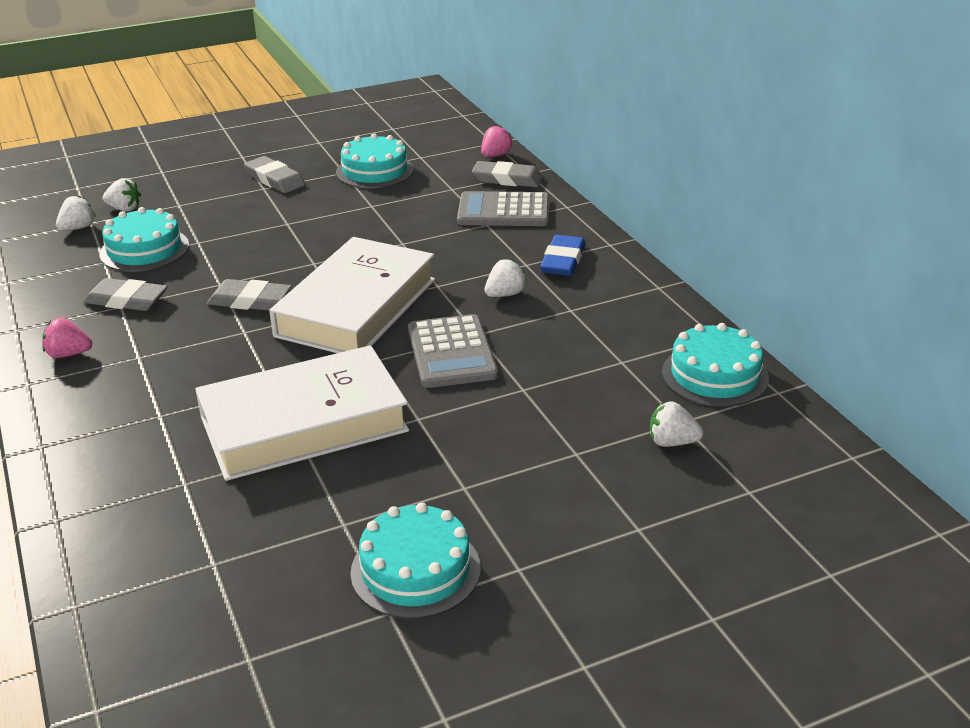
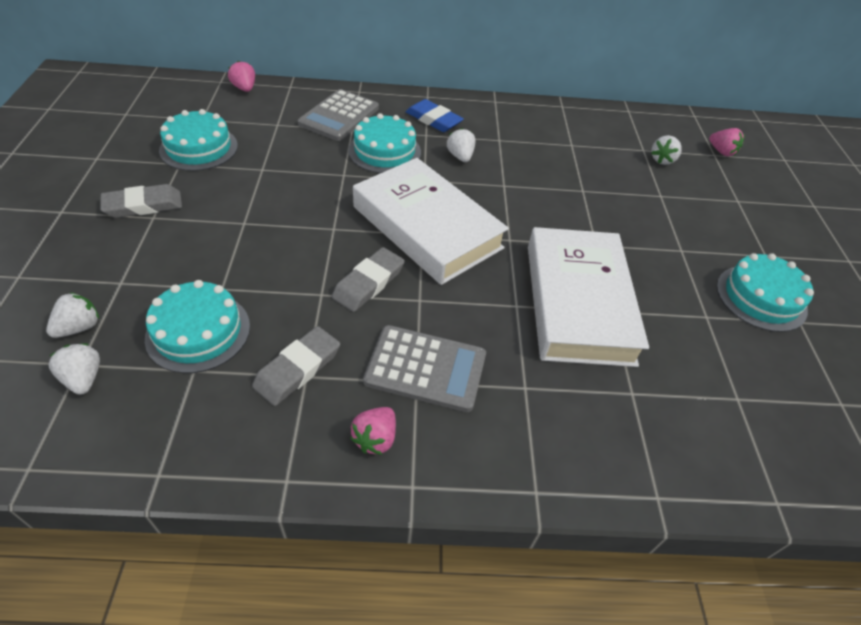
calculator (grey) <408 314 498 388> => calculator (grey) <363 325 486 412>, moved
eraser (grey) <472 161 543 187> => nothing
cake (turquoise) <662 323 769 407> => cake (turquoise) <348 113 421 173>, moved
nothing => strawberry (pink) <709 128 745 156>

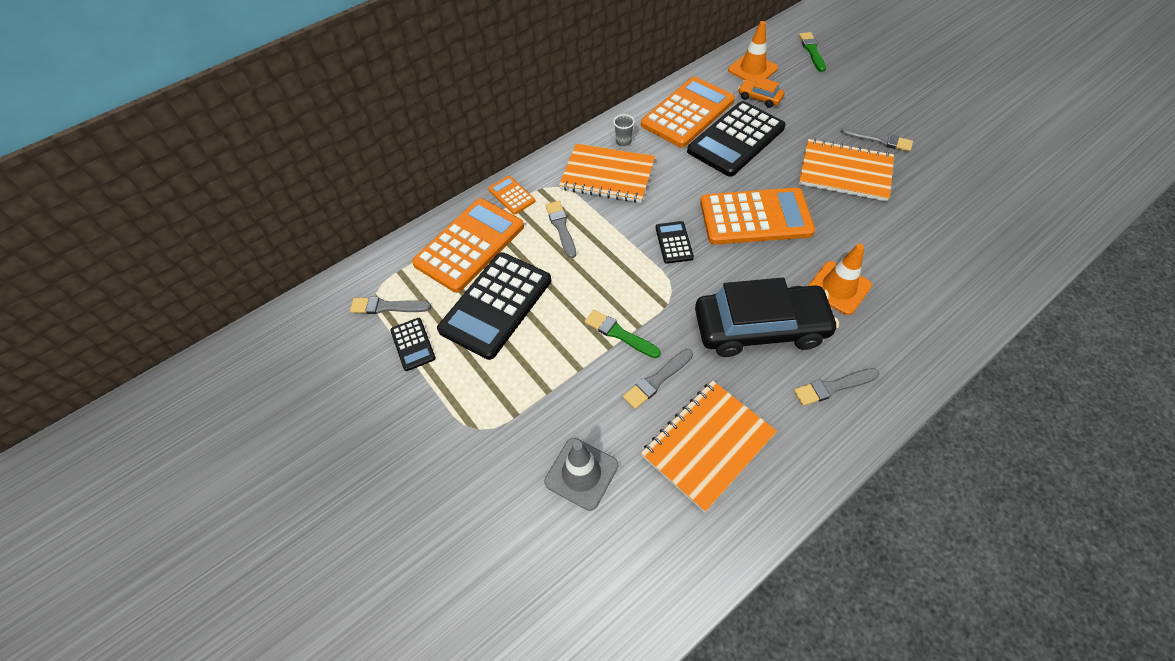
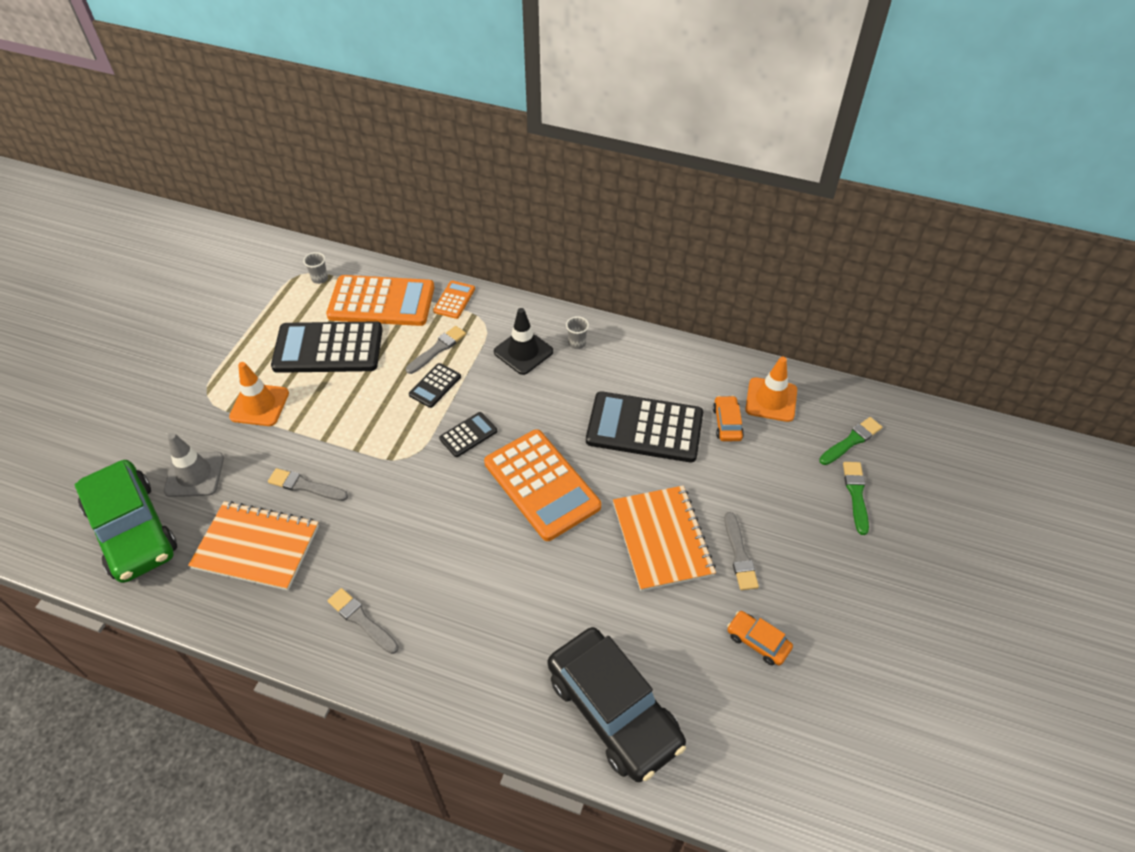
brush (grey) <350 297 431 314> => nothing
calculator (black) <390 318 436 371> => calculator (black) <409 363 461 408>, moved
notebook (orange) <559 144 655 203> => traffic cone (black) <494 308 553 375>
brush (green) <585 310 661 358> => brush (green) <843 462 869 535>, moved
calculator (orange) <641 77 735 148> => nothing
car (black) <695 277 839 357> => car (black) <548 627 686 782>, moved
traffic cone (orange) <808 244 872 315> => traffic cone (orange) <229 362 289 426>, moved
nothing => car (green) <74 460 177 583>
nothing => cup (grey) <303 252 328 284>
nothing => car (orange) <727 611 793 666>

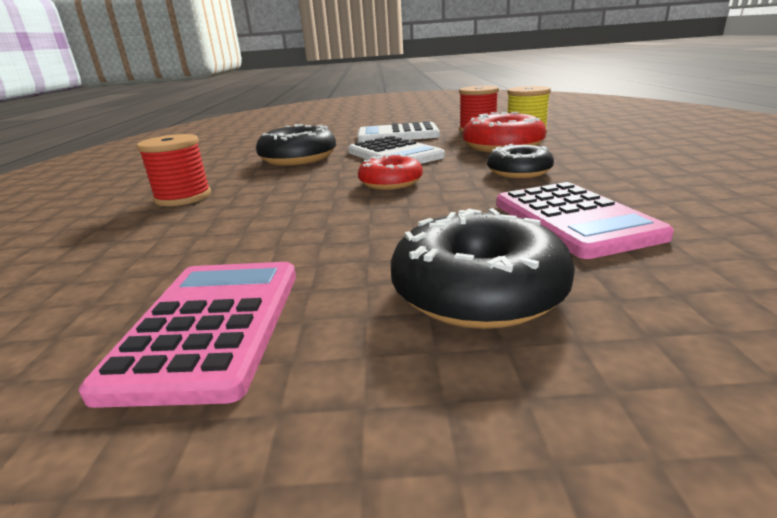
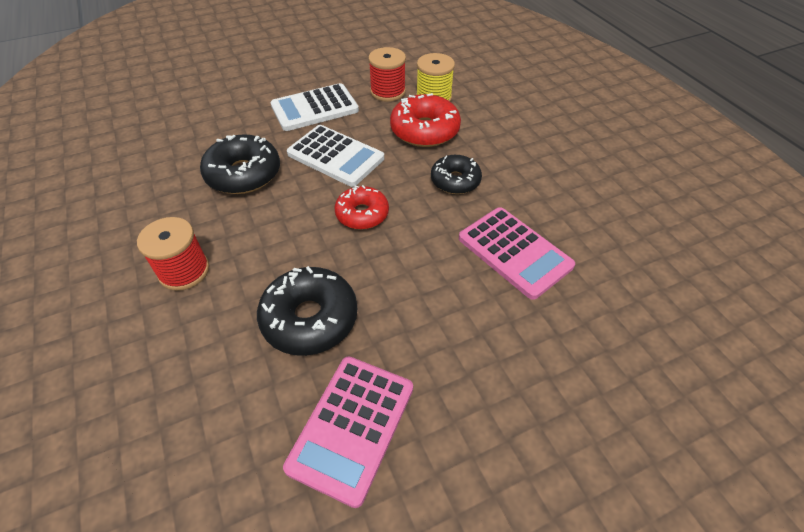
calculator (pink) <79 262 296 408> => calculator (pink) <283 356 413 508>, 135 degrees counterclockwise
donut (black) <391 208 575 329> => donut (black) <257 266 357 356>, moved

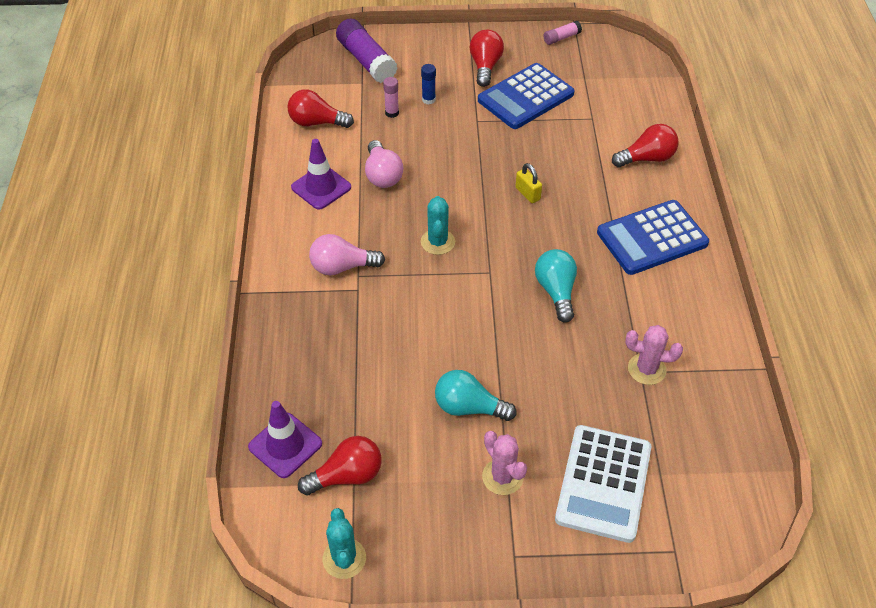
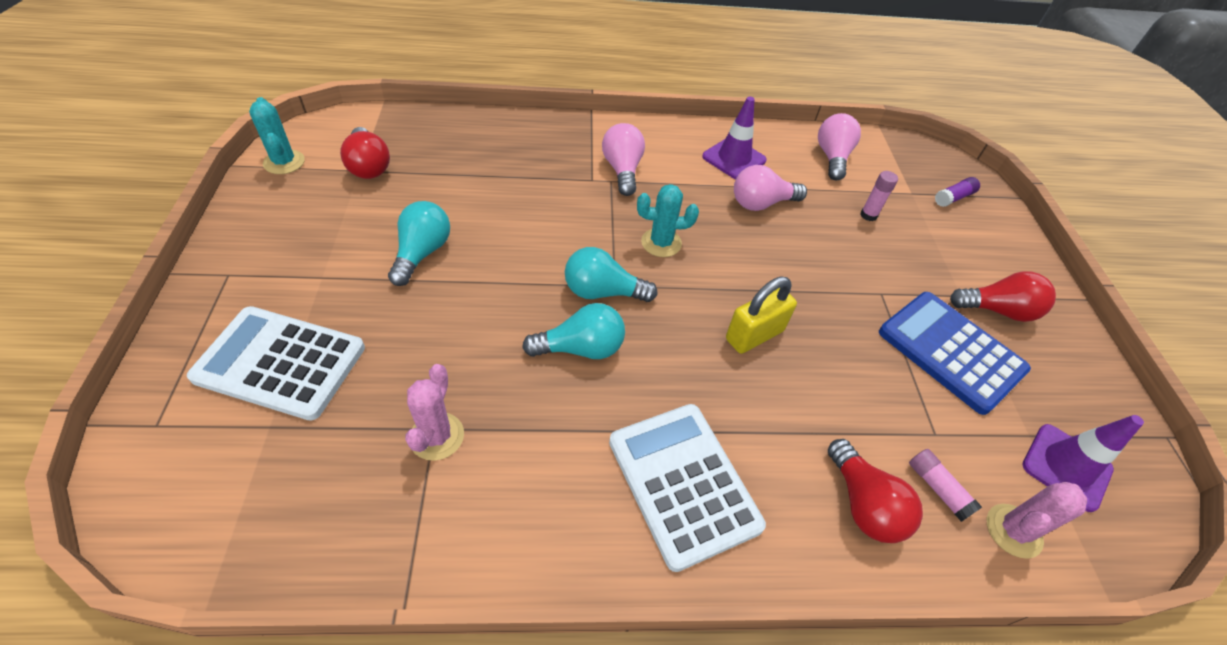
traffic cone (purple) <248 401 322 478> => traffic cone (purple) <1022 415 1144 512>, moved
light bulb (red) <287 89 354 128> => light bulb (pink) <818 113 861 180>
cactus (turquoise) <323 508 366 579> => cactus (turquoise) <249 97 305 174>, 75 degrees clockwise
glue stick (purple) <336 18 398 83> => glue stick (purple) <935 177 980 207>, x0.50
glue stick (blue) <421 64 436 105> => nothing
cactus (pink) <482 431 527 495> => cactus (pink) <987 482 1087 559>, moved
padlock (yellow) <515 163 542 203> => padlock (yellow) <726 276 797 354>, x1.55
glue stick (pink) <544 21 582 45> => glue stick (pink) <909 449 982 522>, moved
calculator (blue) <597 200 709 275> => calculator (white) <609 404 766 572>
nothing => light bulb (turquoise) <565 247 657 302>

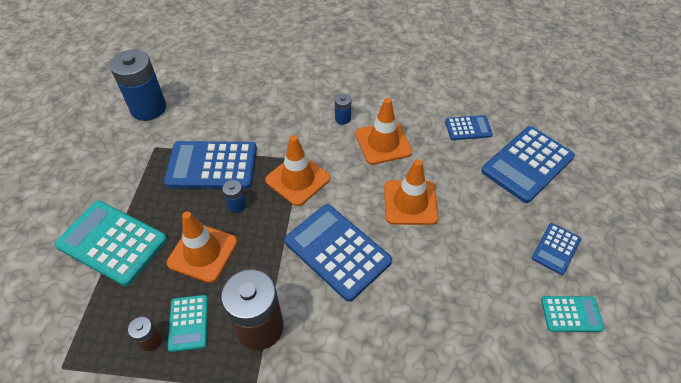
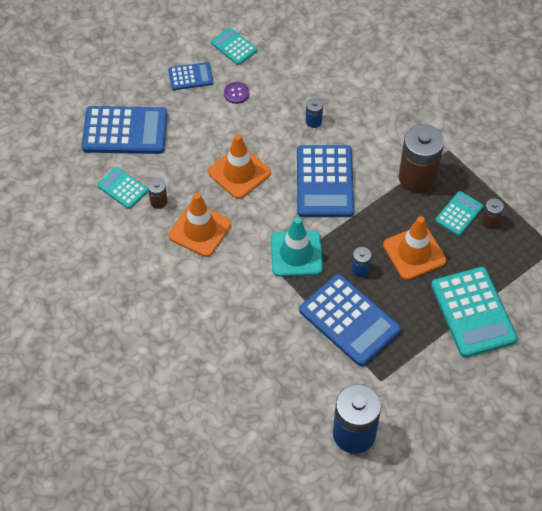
traffic cone (orange) <265 135 330 206> => traffic cone (turquoise) <270 217 323 277>
battery (blue) <335 93 351 124> => battery (blue) <306 98 323 128>, moved
calculator (blue) <445 115 493 140> => calculator (turquoise) <97 167 148 209>
nothing => battery (brown) <148 178 168 209>
nothing => button (purple) <224 82 249 104>

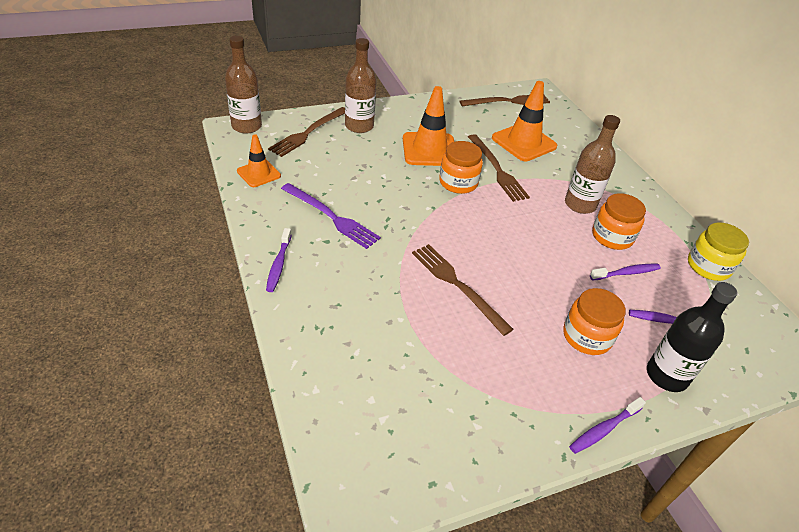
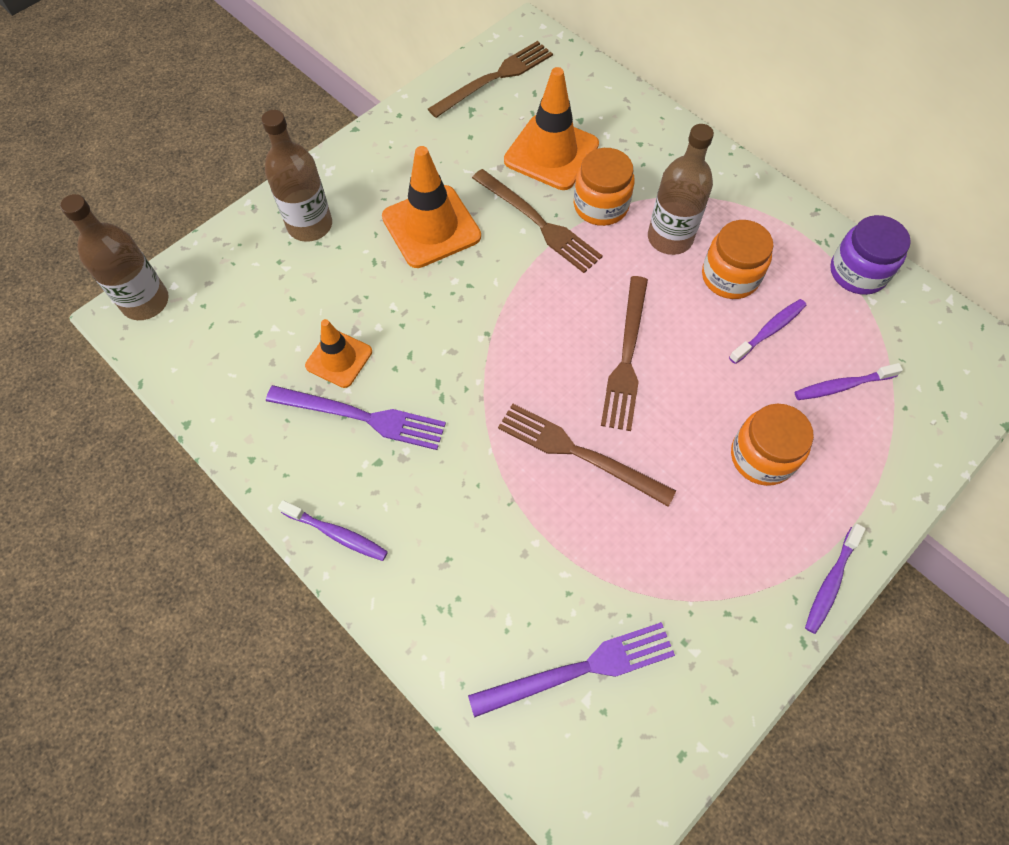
traffic cone (orange) <237 134 281 187> => traffic cone (orange) <305 319 372 388>, moved
toothbrush (purple) <266 228 292 292> => toothbrush (purple) <278 500 388 561>, 45 degrees counterclockwise
fork (brown) <268 107 345 157> => fork (brown) <601 276 648 431>, moved
jar (orange) <439 141 483 194> => jar (orange) <574 148 635 226>, moved
bottle (black) <647 282 738 392> => nothing
jar (yellow) <688 222 749 281> => jar (purple) <830 215 911 295>
nothing => fork (purple) <468 622 675 718>

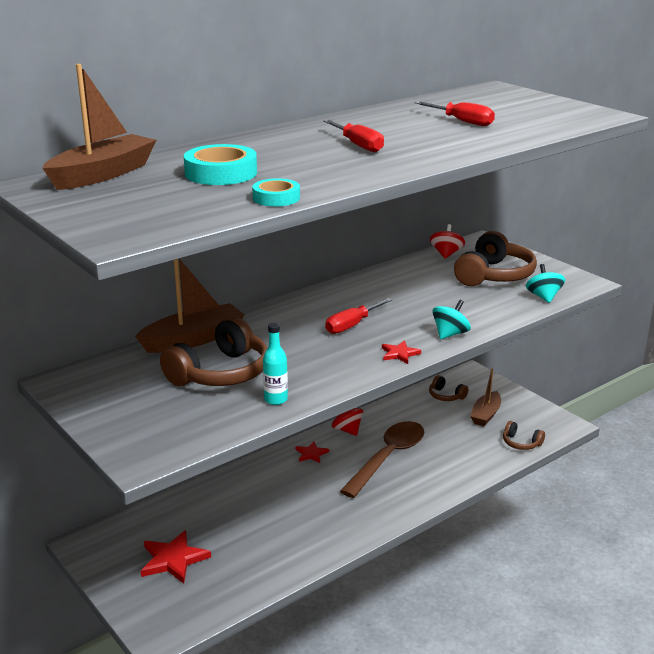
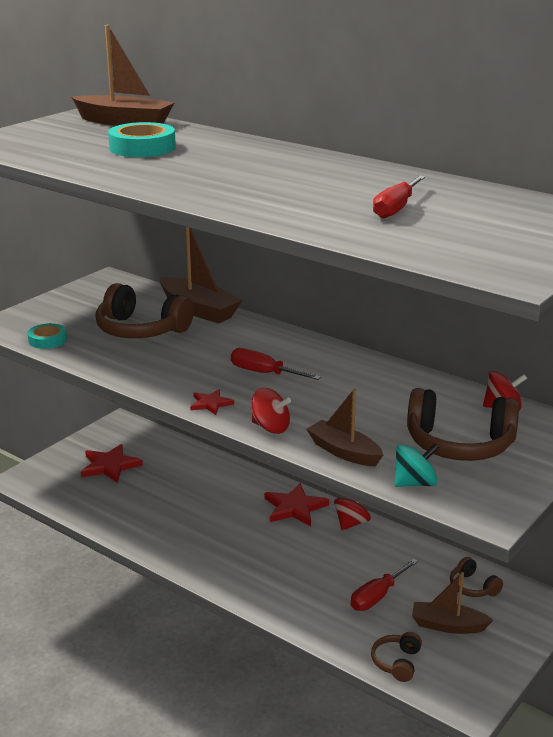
tape (turquoise) <252 178 300 206> => tape (turquoise) <28 323 67 349>, moved
bottle (turquoise) <263 323 288 405> => nothing
star (red) <296 441 329 463> => star (red) <264 483 329 526>, x1.78
screwdriver (red) <323 120 384 152> => screwdriver (red) <351 559 418 611>, moved
spoon (brown) <340 421 424 498> => nothing
headphones (brown) <429 375 468 401> => headphones (brown) <450 557 503 597>, 60 degrees counterclockwise
spinning top (turquoise) <433 300 471 339> => spinning top (red) <252 388 291 434>
nothing => boat (brown) <306 389 383 467>

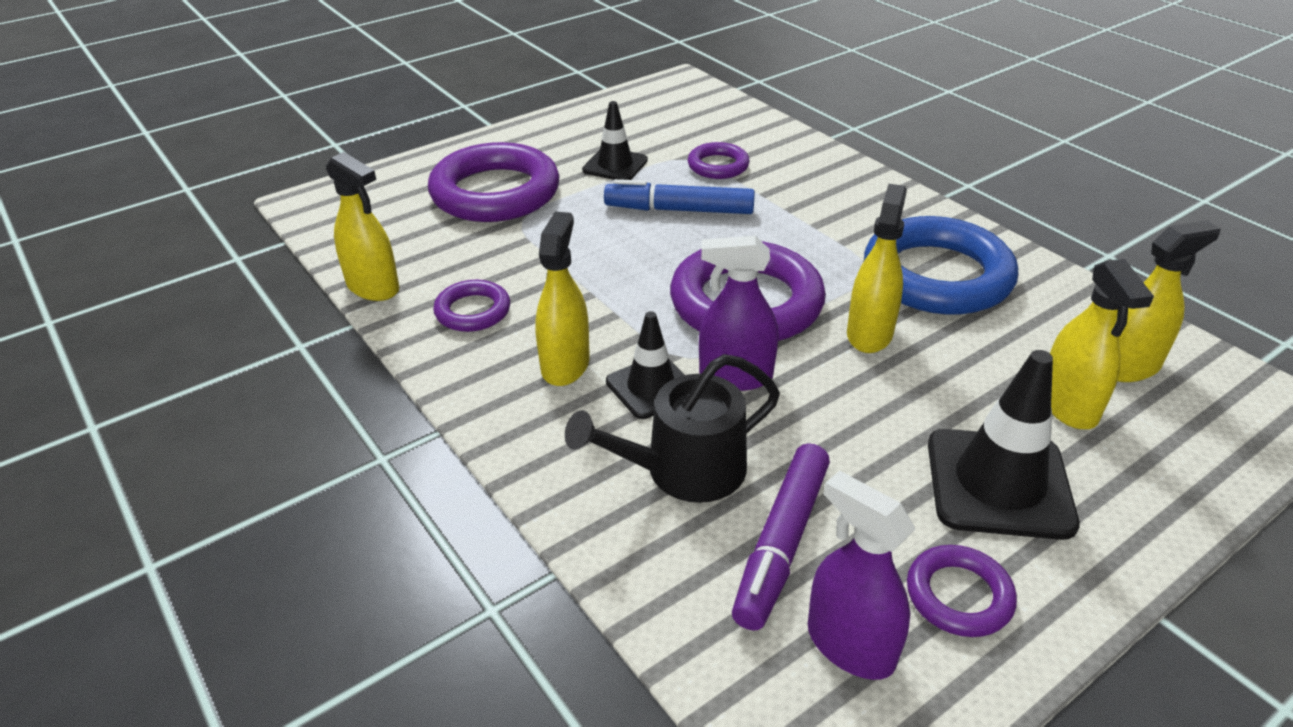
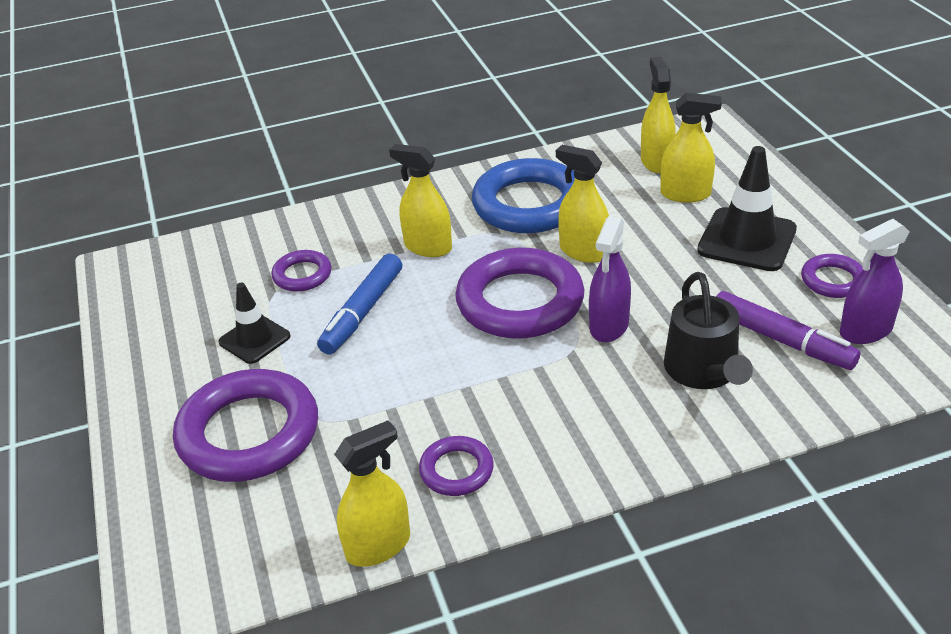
spray bottle (yellow) <535 211 590 386> => spray bottle (yellow) <389 144 452 257>, moved
traffic cone (black) <606 311 685 419> => nothing

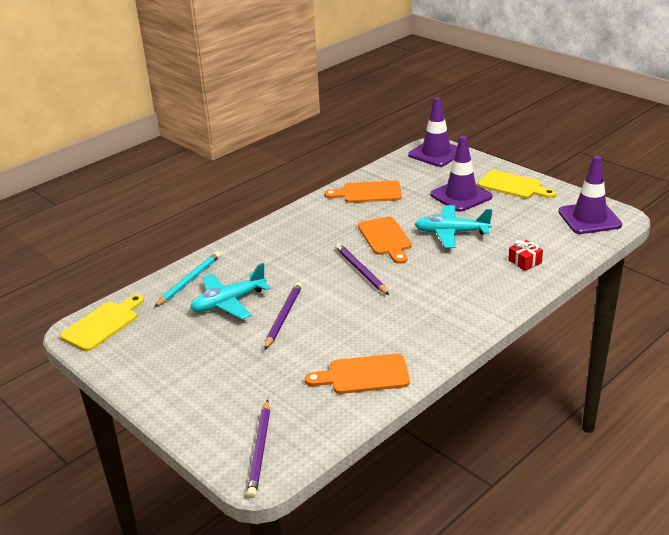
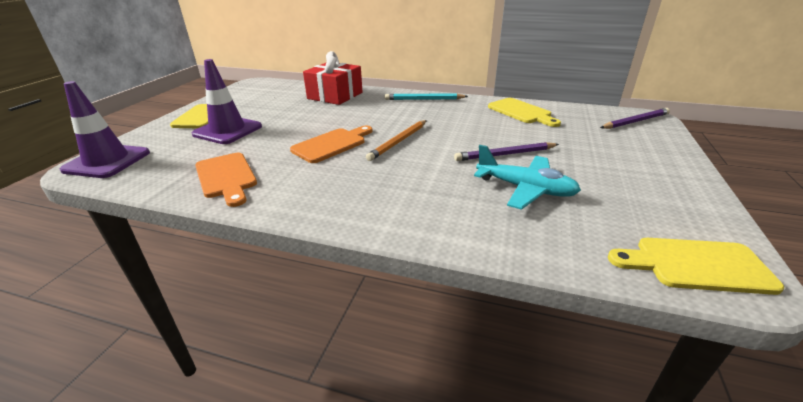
pencil (turquoise) <154 252 220 307> => pencil (turquoise) <385 93 468 100>, moved
cutting board (orange) <305 354 410 394> => cutting board (yellow) <488 98 561 127>
pencil (purple) <335 243 389 295> => pencil (orange) <366 120 427 161>
plane (turquoise) <414 205 493 248> => nothing
gift (red) <508 240 543 271> => gift (red) <303 51 363 105>, x2.19
traffic cone (purple) <558 156 622 234> => nothing

